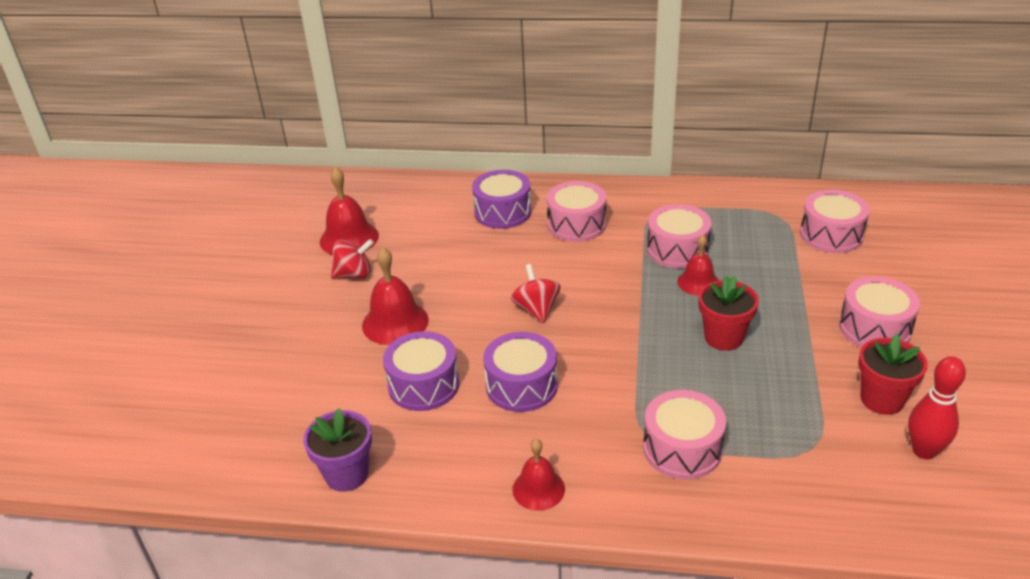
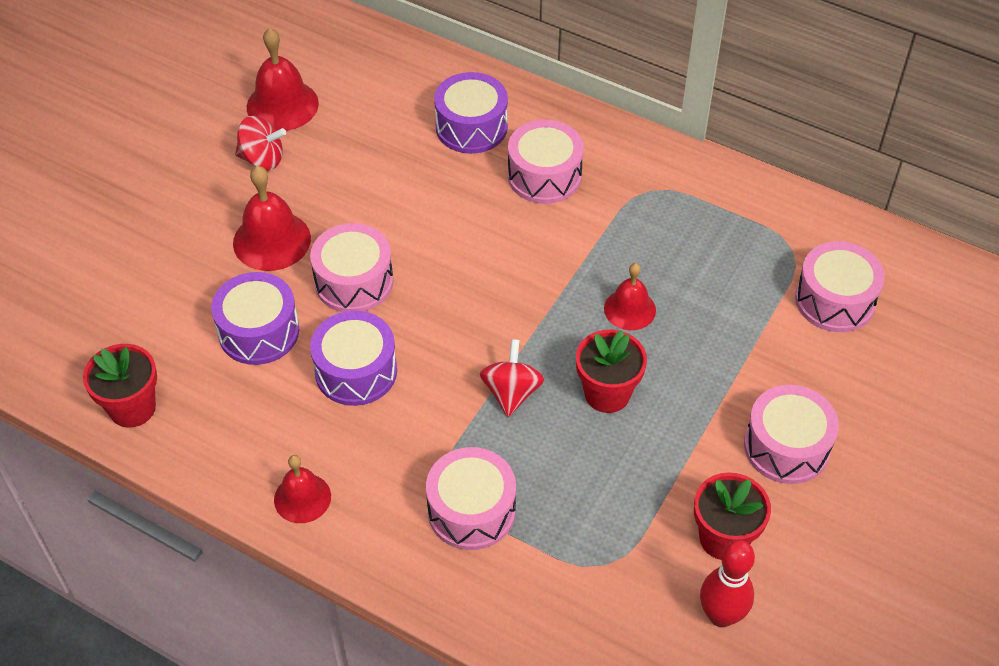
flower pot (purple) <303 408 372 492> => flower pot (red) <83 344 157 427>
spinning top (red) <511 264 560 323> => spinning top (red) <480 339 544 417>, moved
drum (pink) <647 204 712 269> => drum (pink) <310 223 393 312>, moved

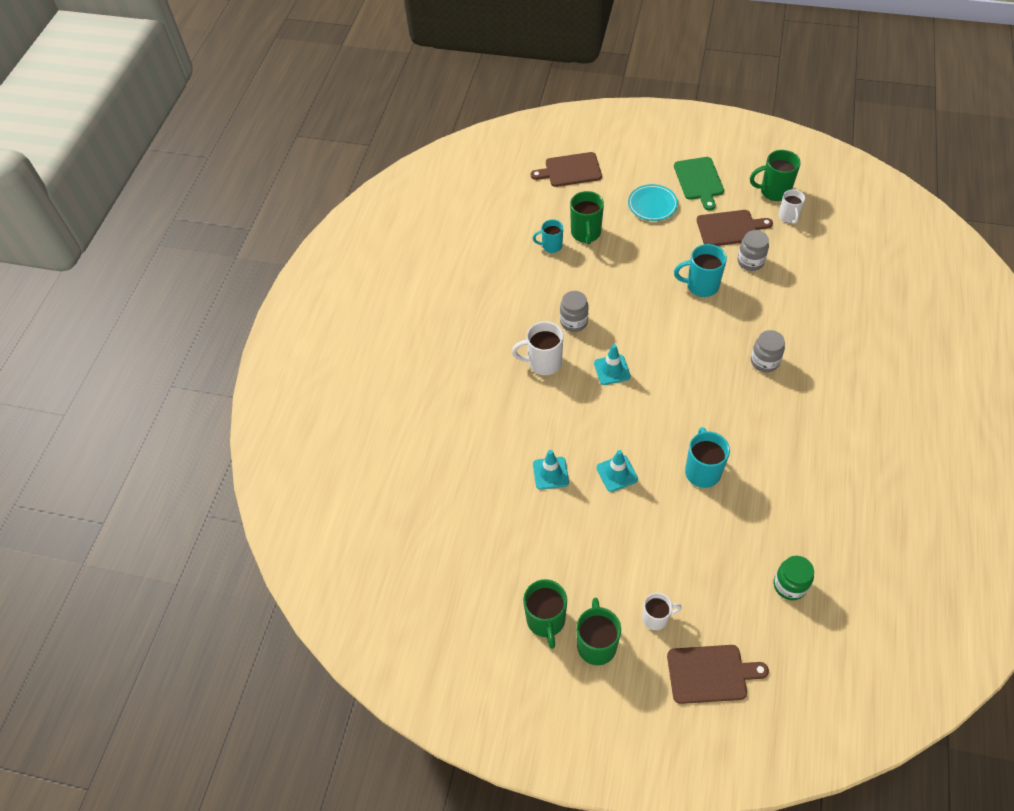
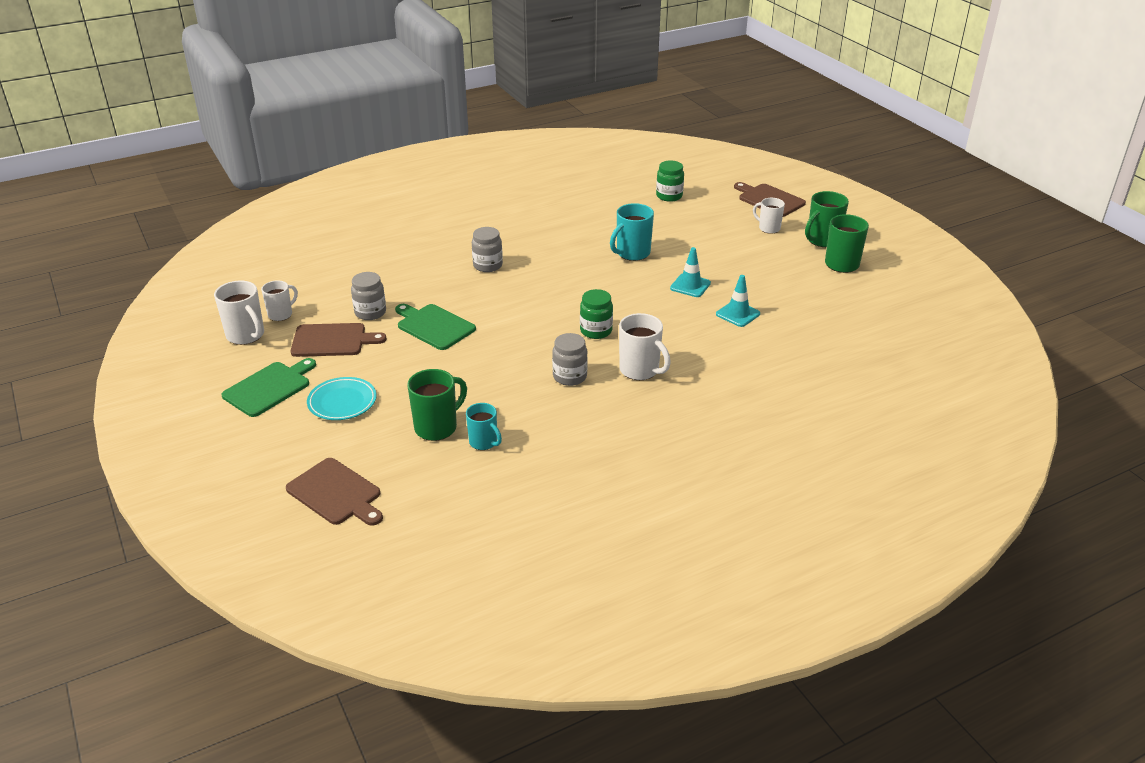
traffic cone (turquoise) <594 344 631 385> => jar (green) <580 289 613 339>
mug (turquoise) <674 244 727 297> => cutting board (green) <395 304 476 350>
cutting board (brown) <697 210 773 246> => cutting board (brown) <290 323 386 357>, 135 degrees clockwise
mug (green) <750 150 801 201> => mug (white) <214 281 264 345>

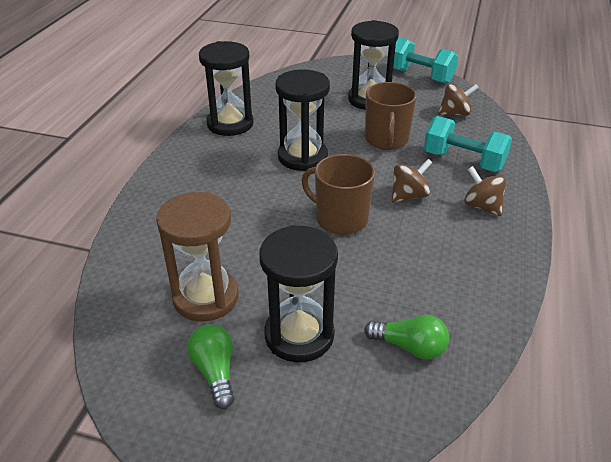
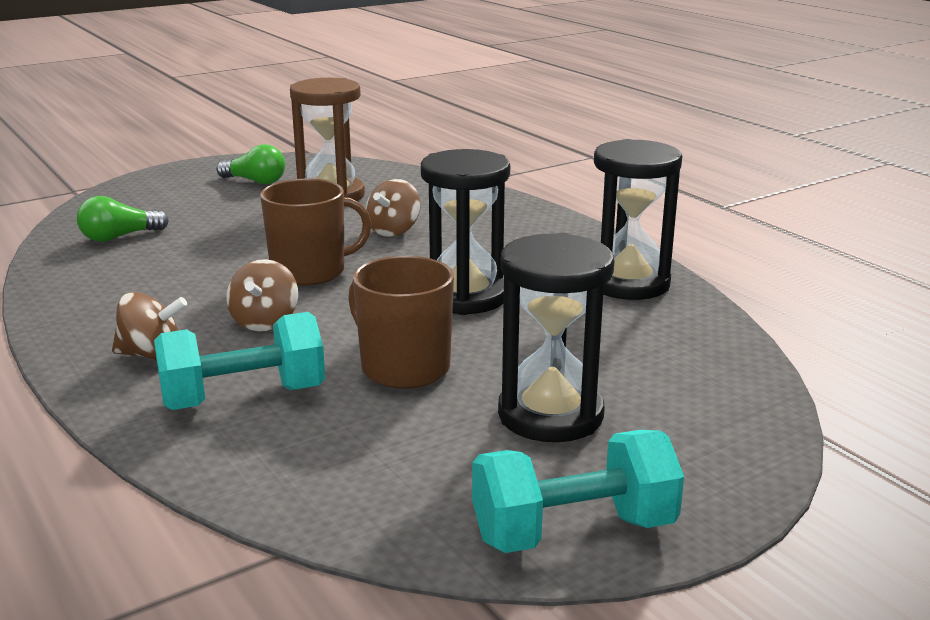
hourglass (black) <259 225 338 362> => nothing
spinning top (brown) <438 84 479 116> => spinning top (brown) <366 179 420 237>, moved

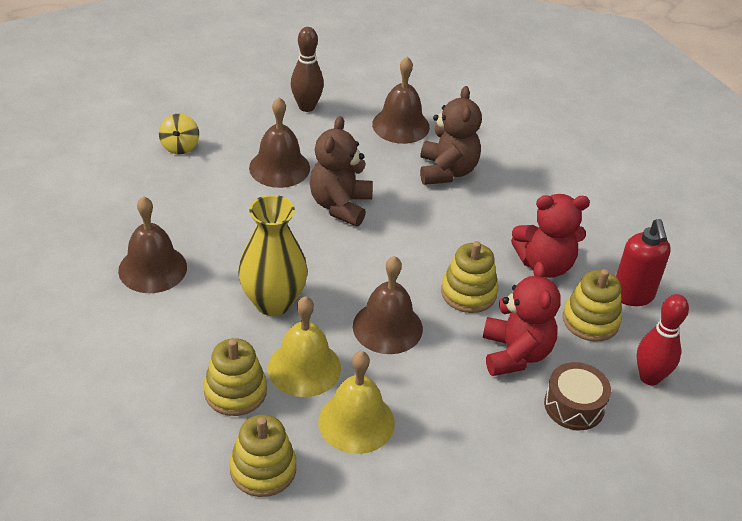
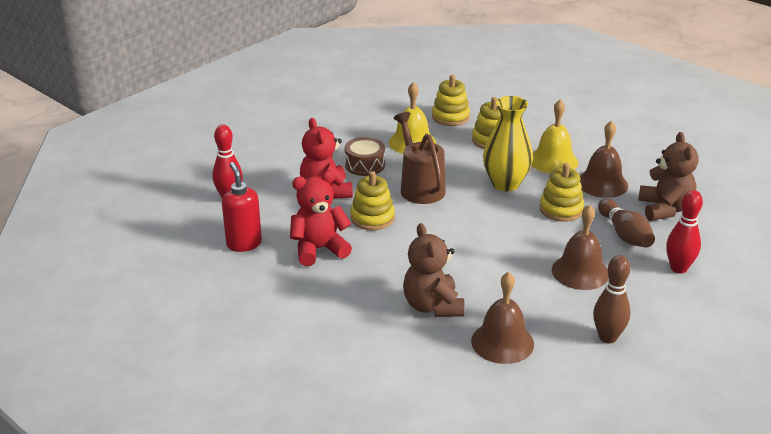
spinning top (yellow) <159 114 199 154> => bowling pin (red) <666 190 703 273>
bell (yellow) <268 296 341 397> => bell (yellow) <532 99 578 174>, moved
teddy bear (brown) <310 116 373 227> => teddy bear (brown) <639 132 699 221>, moved
bell (brown) <353 256 423 354> => watering can (brown) <394 112 446 204>
drum (brown) <544 362 611 430> => drum (brown) <345 137 385 176>, moved
stacking toy (yellow) <563 269 622 342> => stacking toy (yellow) <540 163 584 222>, moved
nothing => bowling pin (brown) <598 199 655 248>

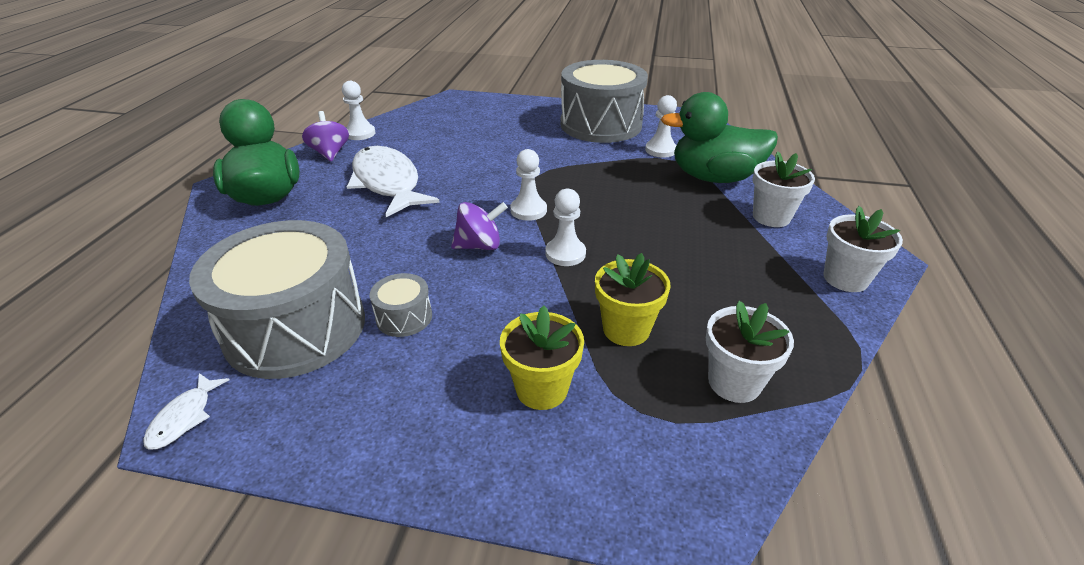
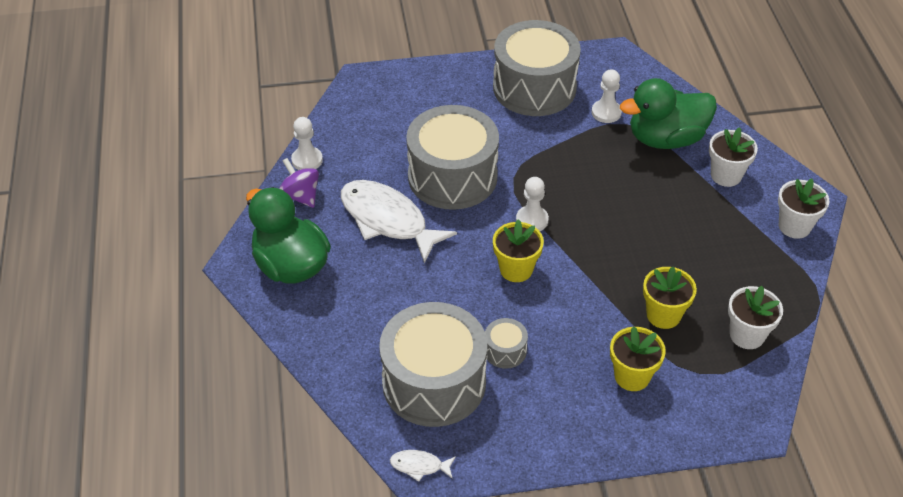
fish (white) <143 373 229 450> => fish (white) <390 450 456 482>, 105 degrees clockwise
spinning top (purple) <451 202 508 250> => flower pot (yellow) <493 219 544 282>
pawn (white) <545 189 586 266> => nothing
nothing => drum (grey) <406 105 499 210>

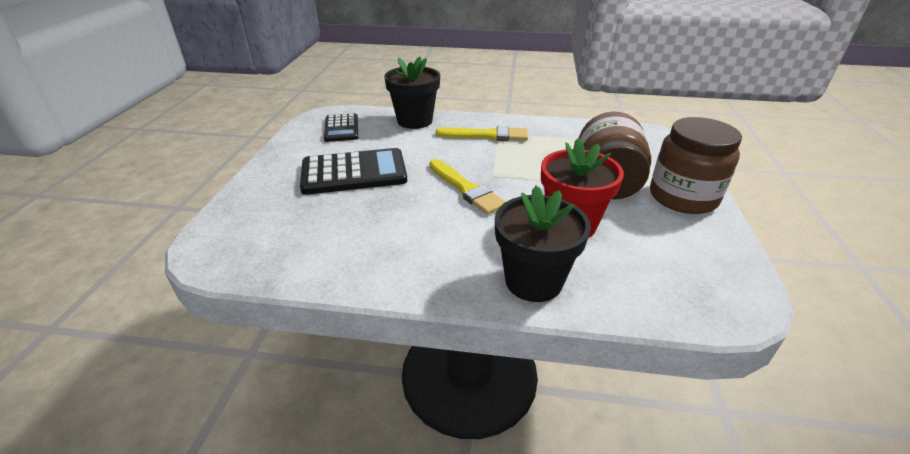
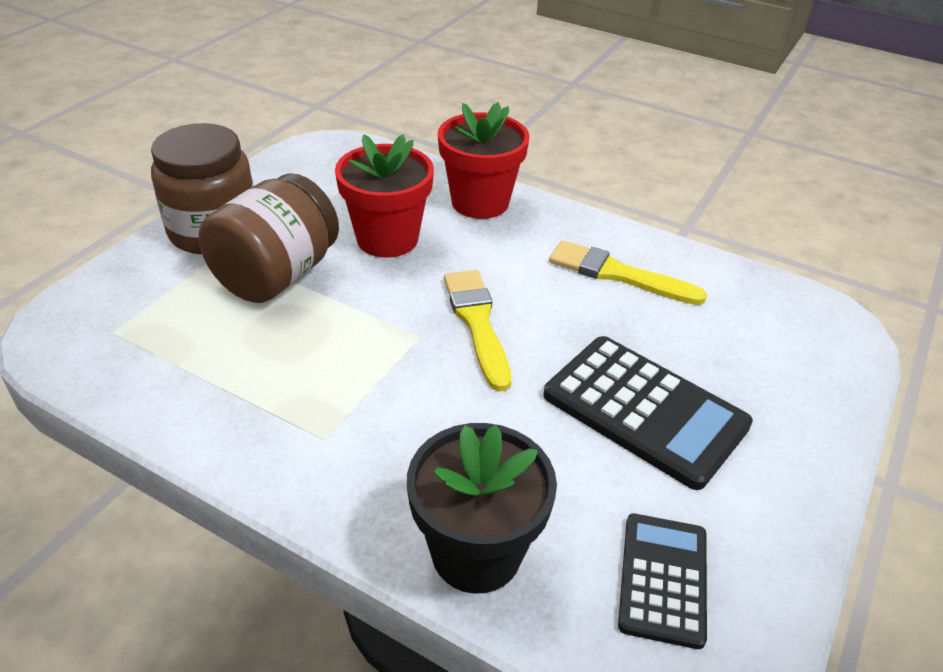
calculator (black) <300 148 407 195> => calculator (black) <543 336 753 490>, 150 degrees counterclockwise
brush (yellow) <436 126 528 141> => brush (yellow) <549 240 707 305>, moved
flower pot (black) <495 186 591 302> => flower pot (red) <438 102 530 219>

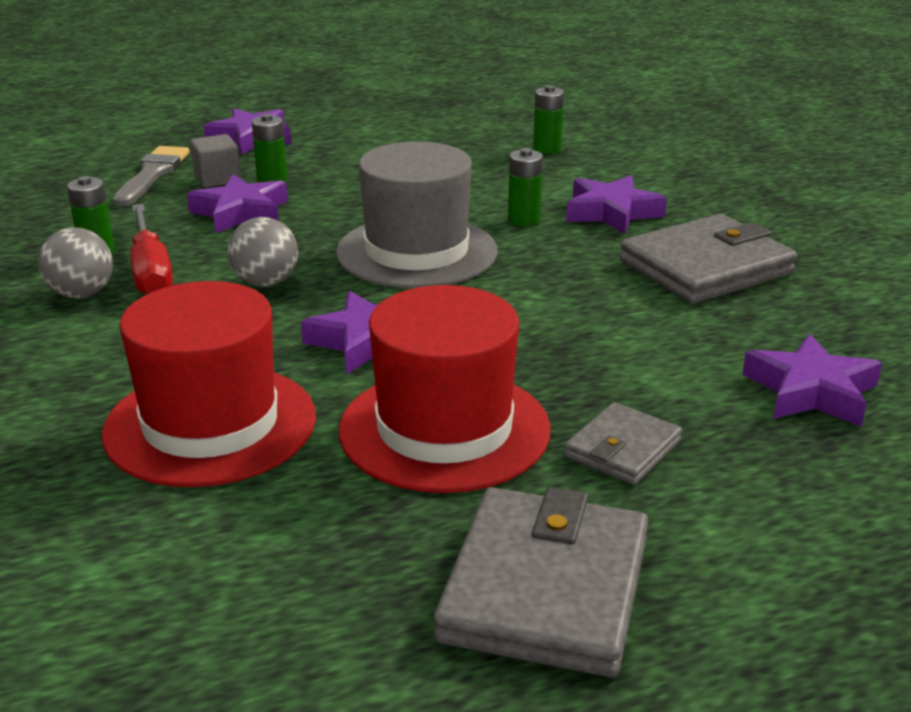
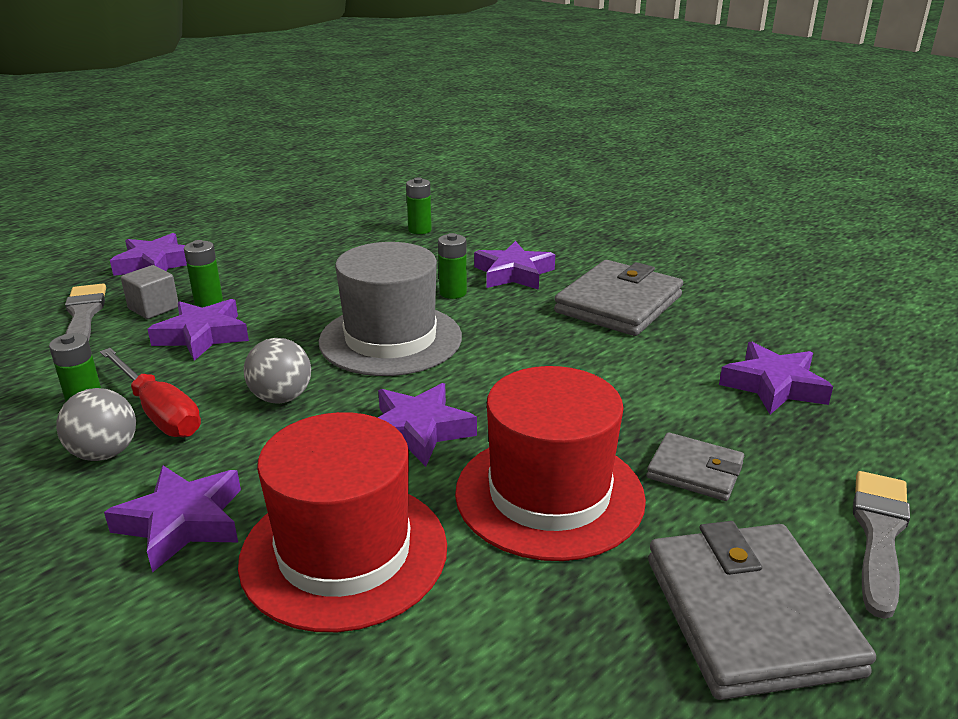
wallet (grey) <564 402 682 485> => wallet (grey) <646 432 744 501>, 75 degrees counterclockwise
nothing => star (purple) <104 465 241 573>
nothing => brush (grey) <853 471 910 619>

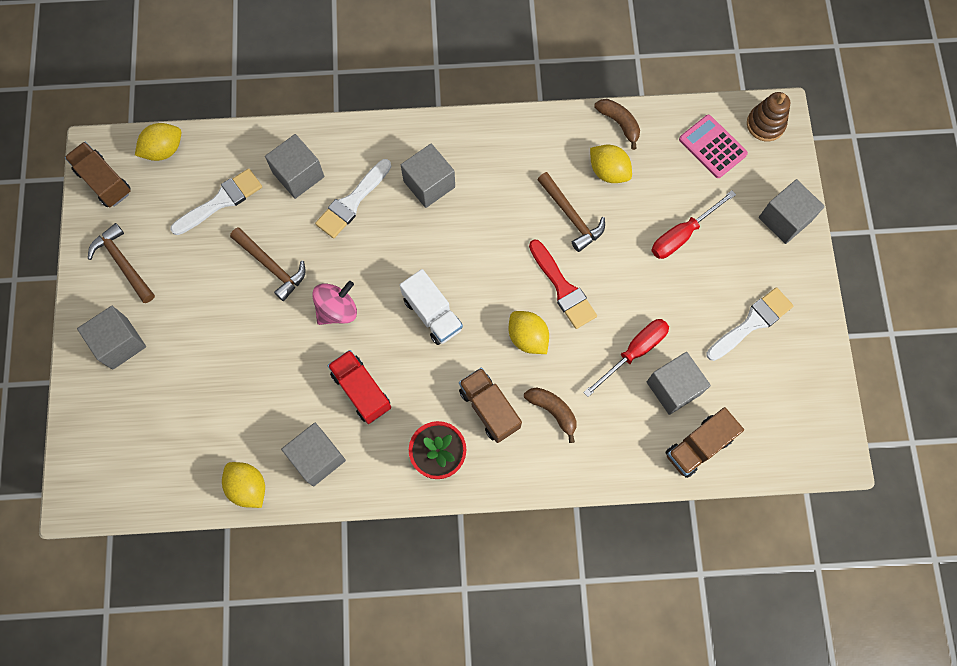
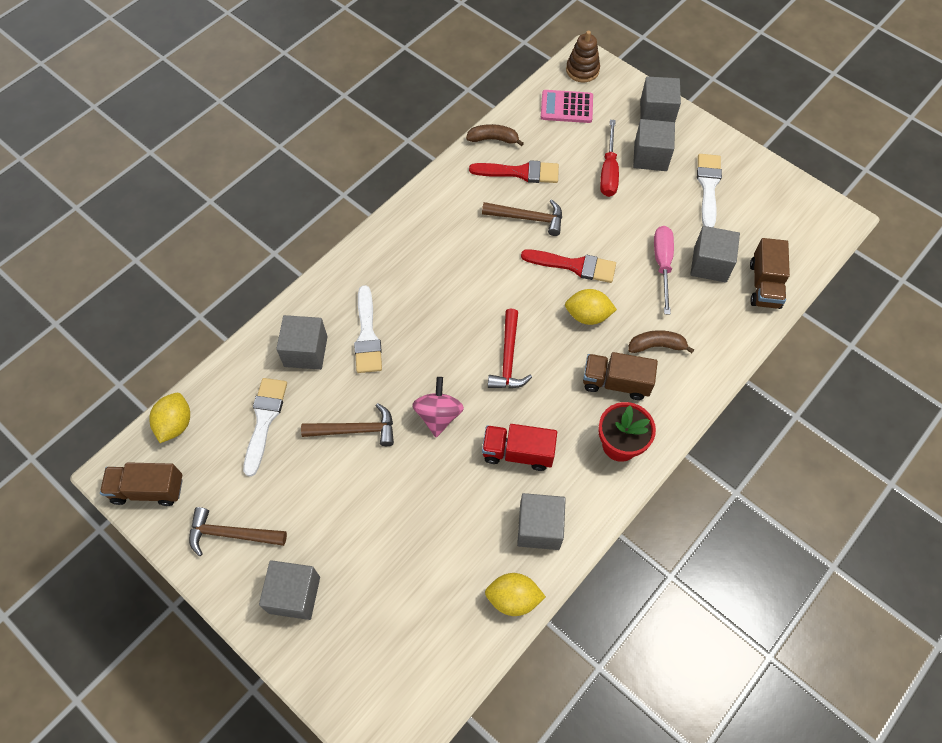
truck (white) <400 269 463 345> => hammer (red) <488 309 532 389>
cube (grey) <401 143 455 208> => cube (grey) <633 119 675 171>, moved
screwdriver (red) <583 319 669 397> => screwdriver (pink) <654 226 674 315>
lemon (yellow) <590 145 632 183> => brush (red) <469 160 559 183>

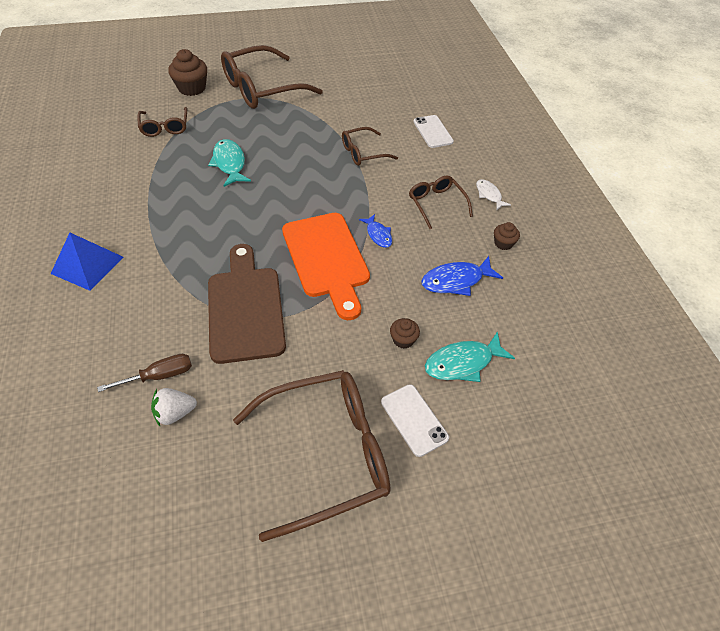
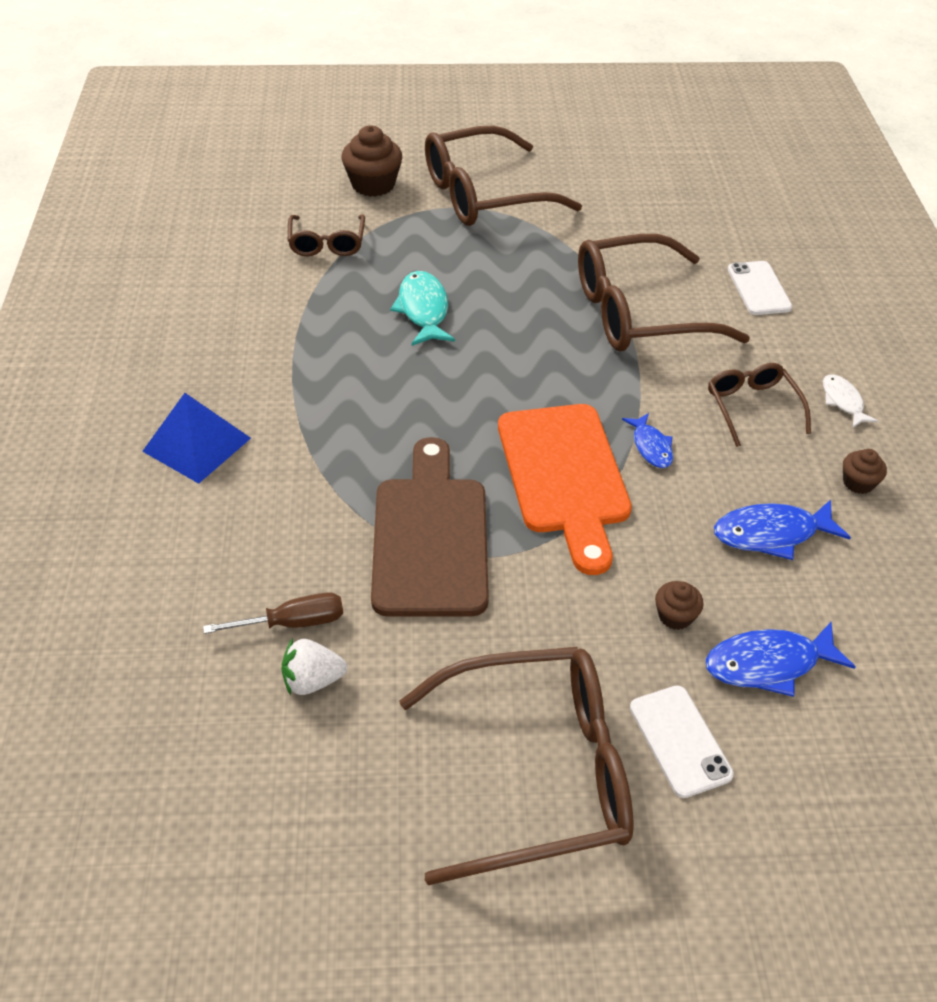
glasses (brown) <342 127 398 166> => glasses (brown) <578 234 750 351>, x1.91
fish (turquoise) <425 331 515 382> => fish (blue) <706 622 856 697>

